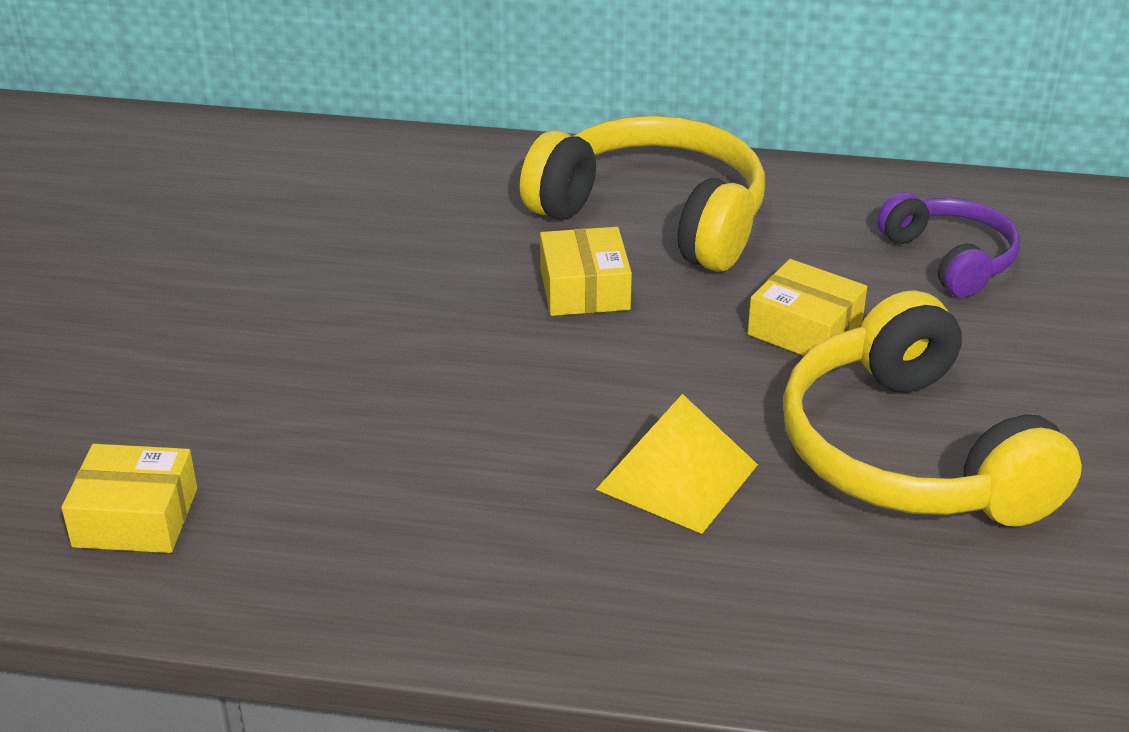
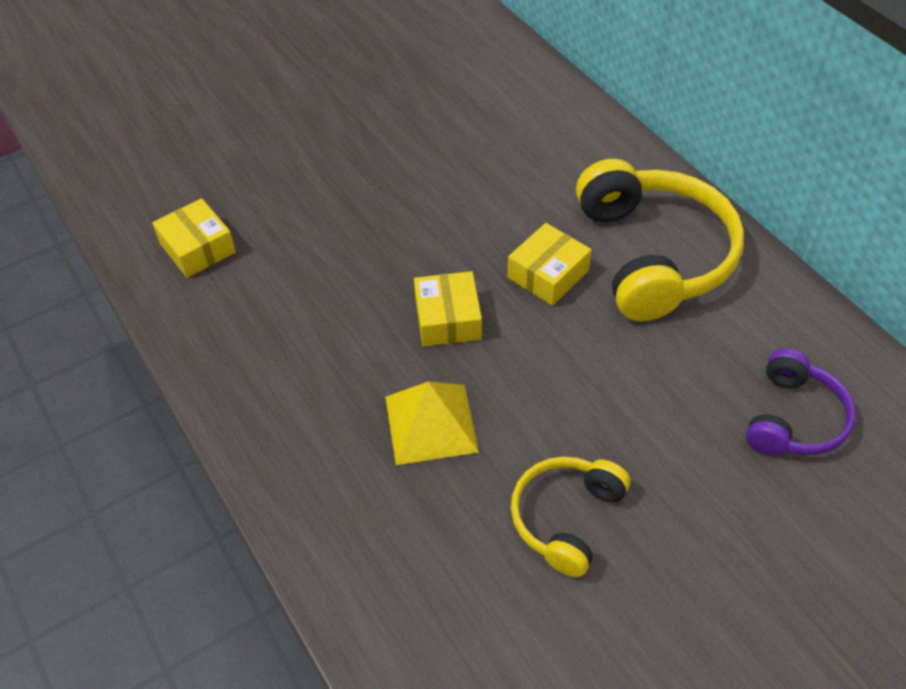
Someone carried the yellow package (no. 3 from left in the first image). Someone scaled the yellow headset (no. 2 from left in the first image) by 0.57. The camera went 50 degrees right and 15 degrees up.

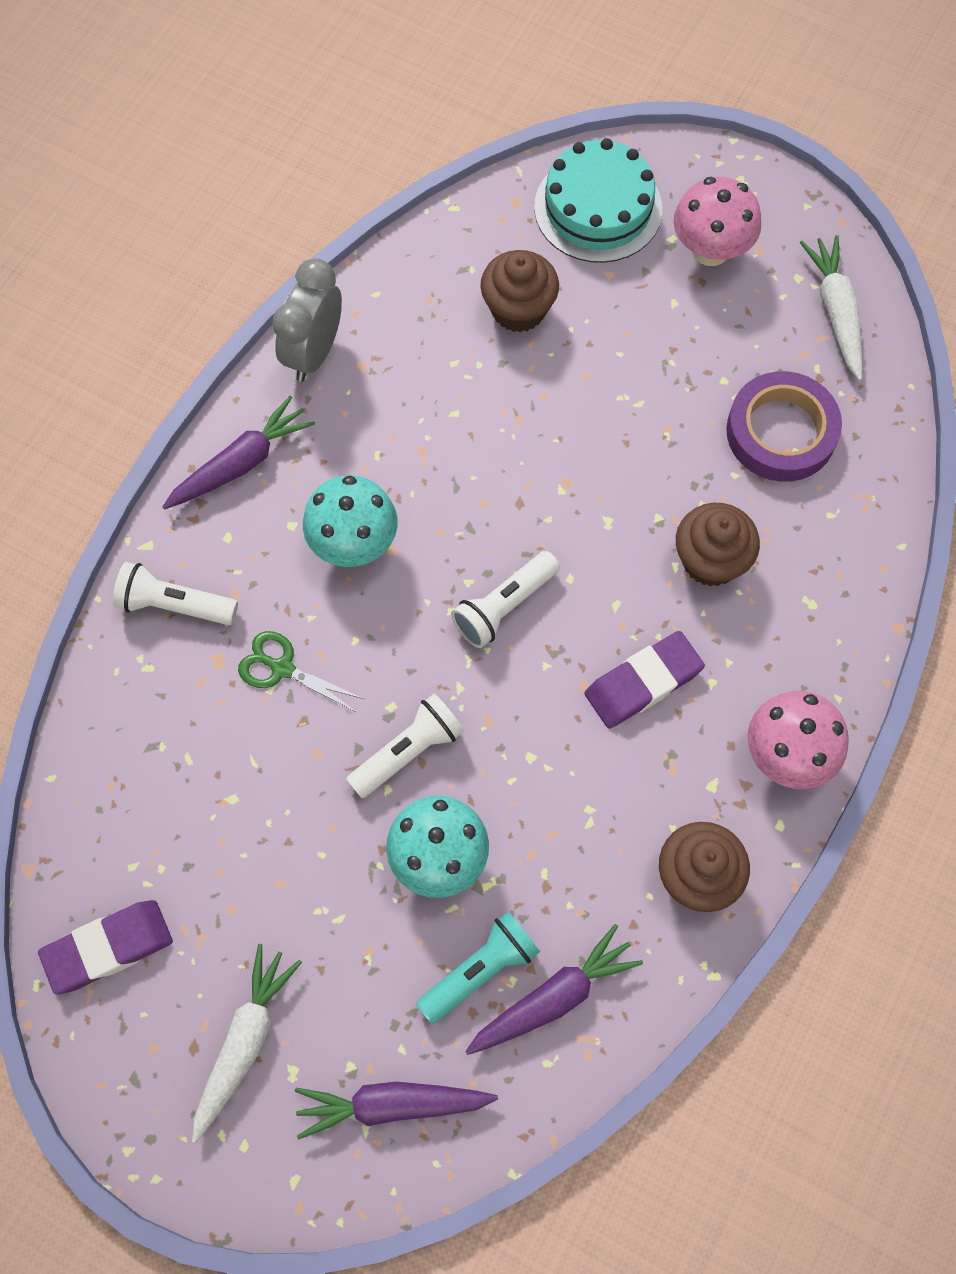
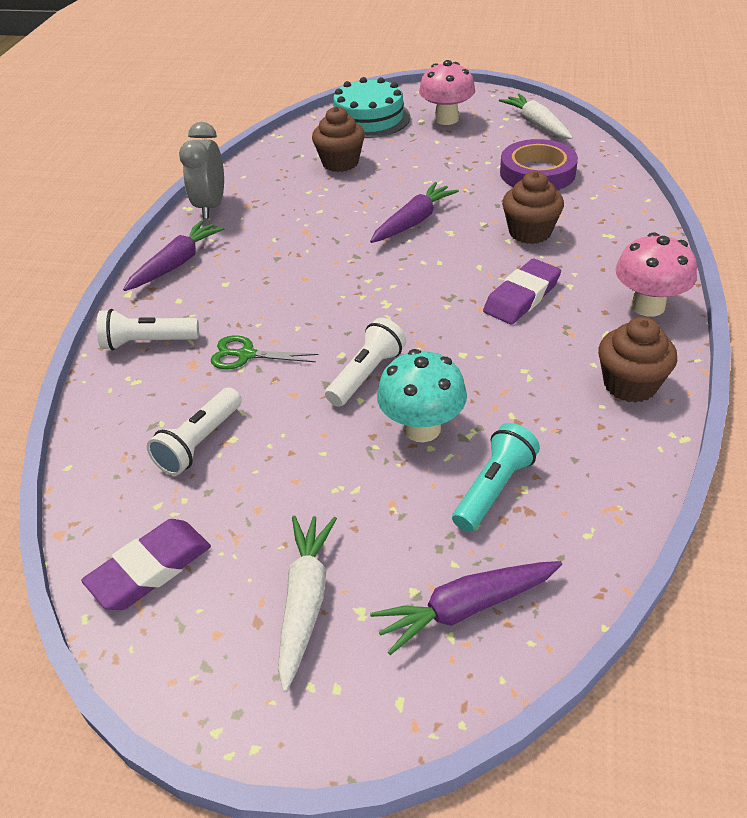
Someone took away the aqua fungus (no. 1 from left). Someone carried the pure white torch (no. 3 from left in the first image). Someone carried the violet carrot (no. 3 from left in the first image). The camera went 15 degrees left and 25 degrees down.

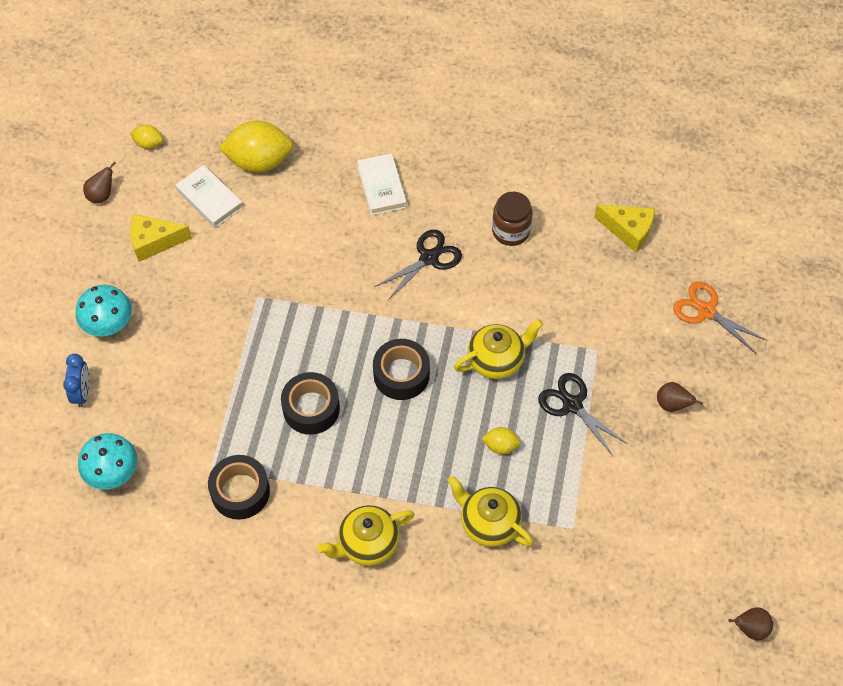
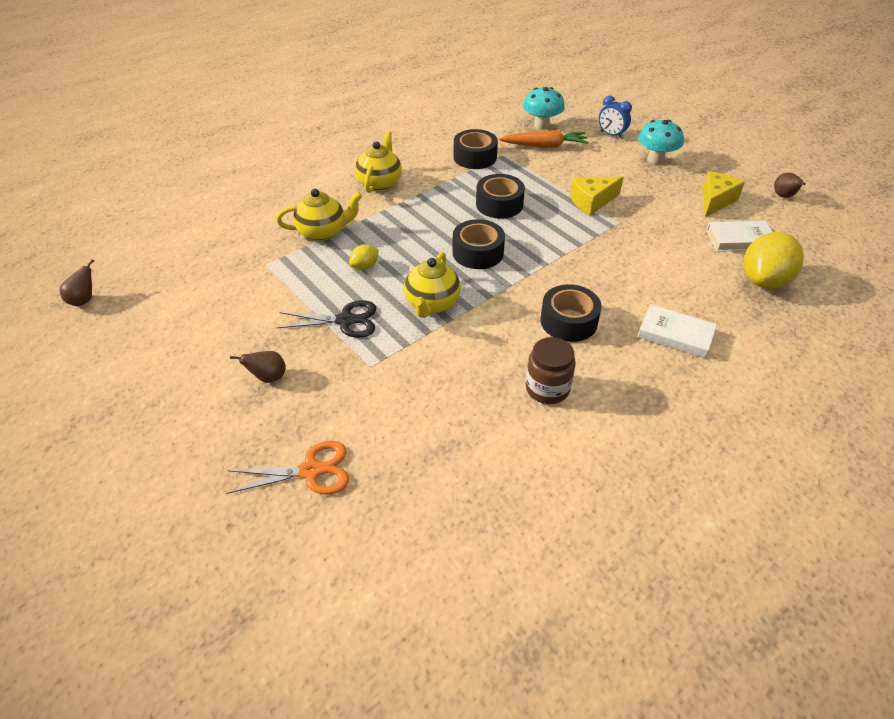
Someone took away the yellow toy lemon (no. 1 from left). Someone carried the yellow cheese (no. 2 from left in the first image). Someone swapped the black shears (no. 1 from left) for the black roll of tape (no. 4 from left). Someone put down the orange-coloured carrot. The camera went 130 degrees right and 15 degrees down.

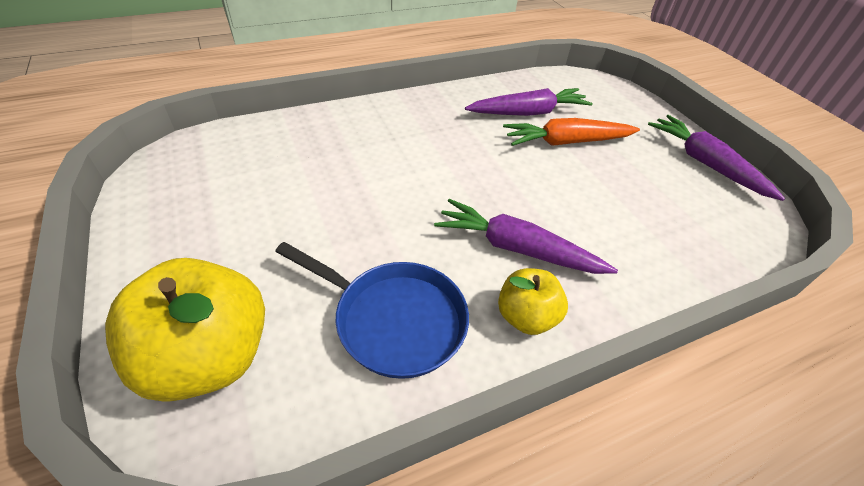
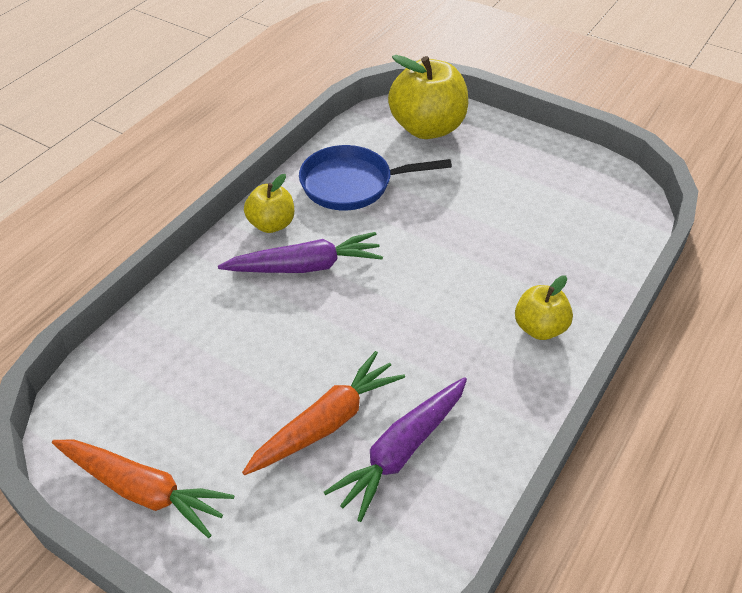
Someone repainted the violet carrot (no. 3 from left), which became the orange-coloured carrot (no. 1 from left). Someone put down the yellow apple (no. 3 from left). The camera went 150 degrees right and 0 degrees up.

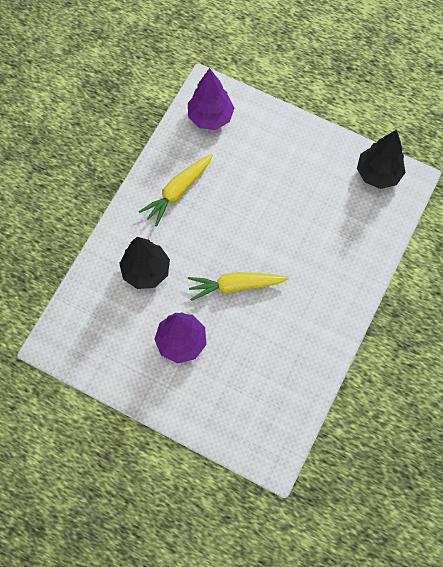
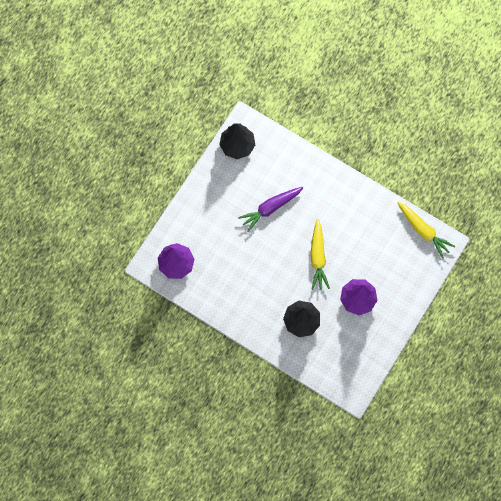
Someone carried the yellow carrot (no. 1 from left in the first image). Someone put down the violet carrot. The camera went 85 degrees left and 5 degrees up.

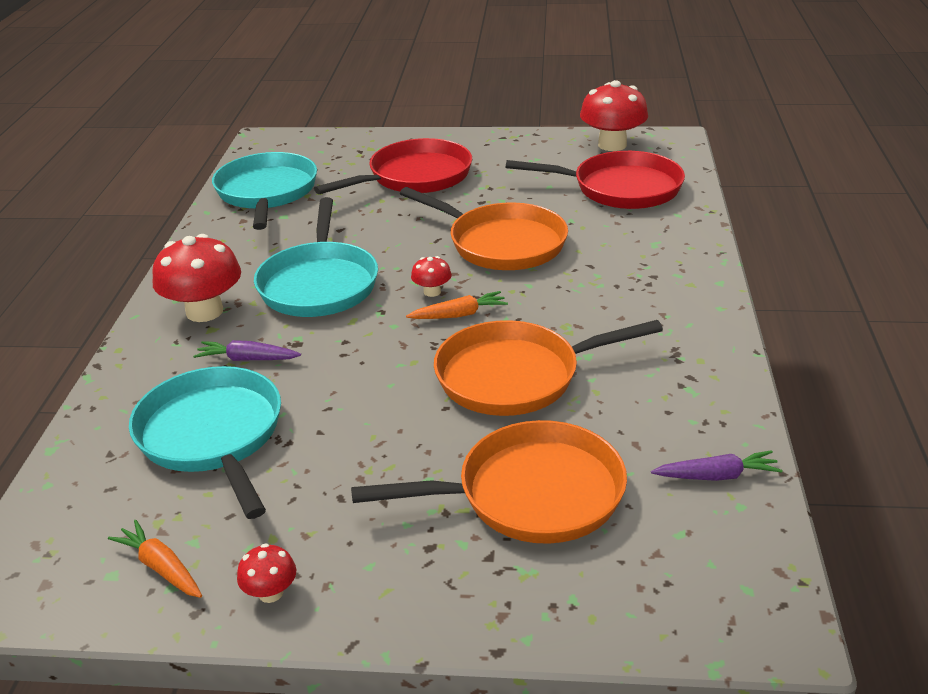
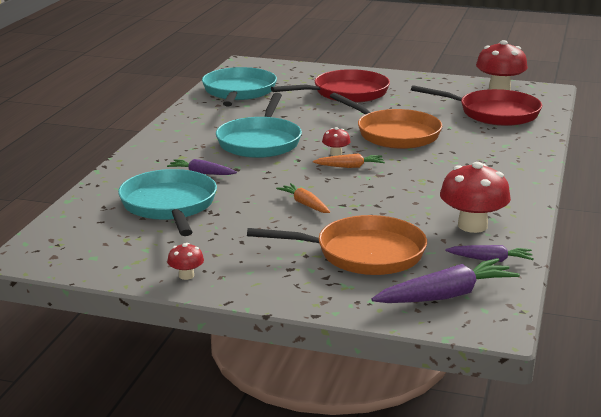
Someone carried the crimson fungus (no. 1 from left in the first image). Someone took away the orange-coloured skillet (no. 3 from left). Someone carried the orange-coloured carrot (no. 1 from left). Someone put down the violet carrot (no. 2 from left). The camera went 10 degrees right and 10 degrees down.

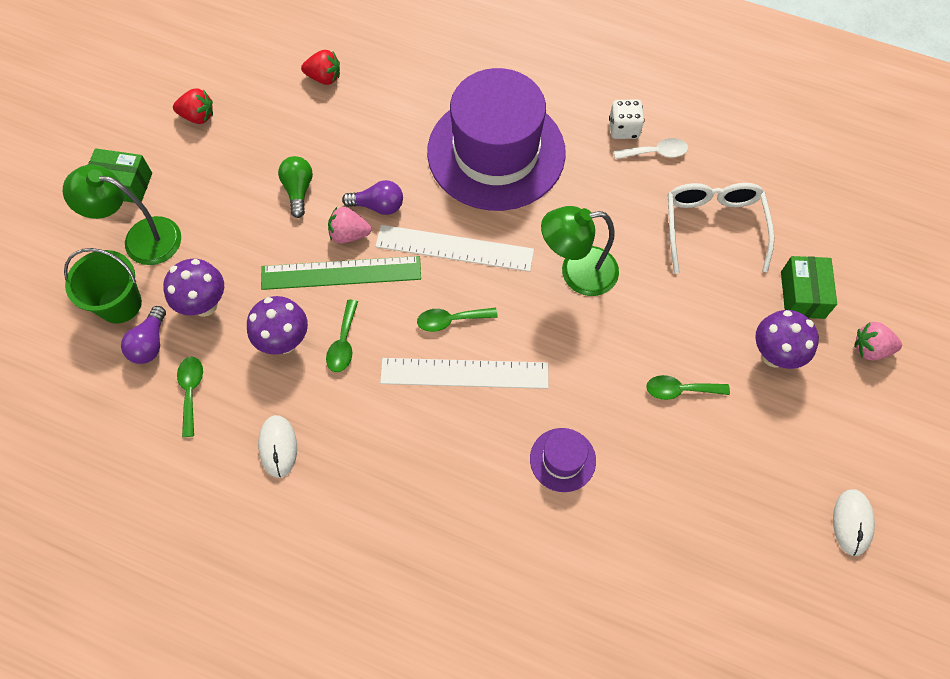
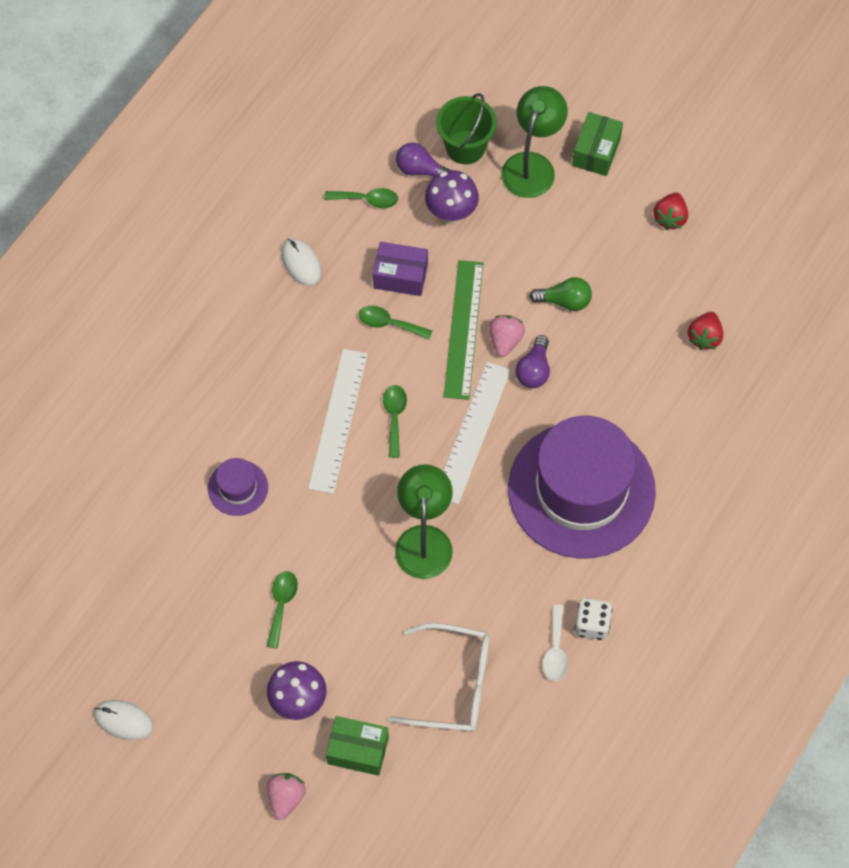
Someone swapped the violet fungus (no. 2 from left) for the violet package. Someone rotated the pure white PC mouse (no. 1 from left in the first image) by 60 degrees clockwise. The camera went 100 degrees right and 0 degrees up.

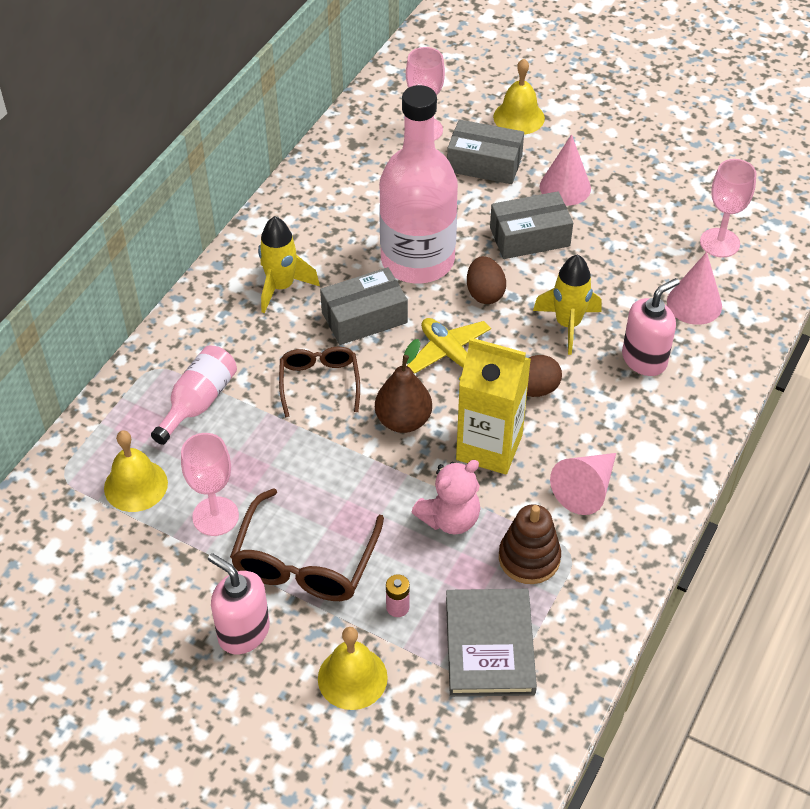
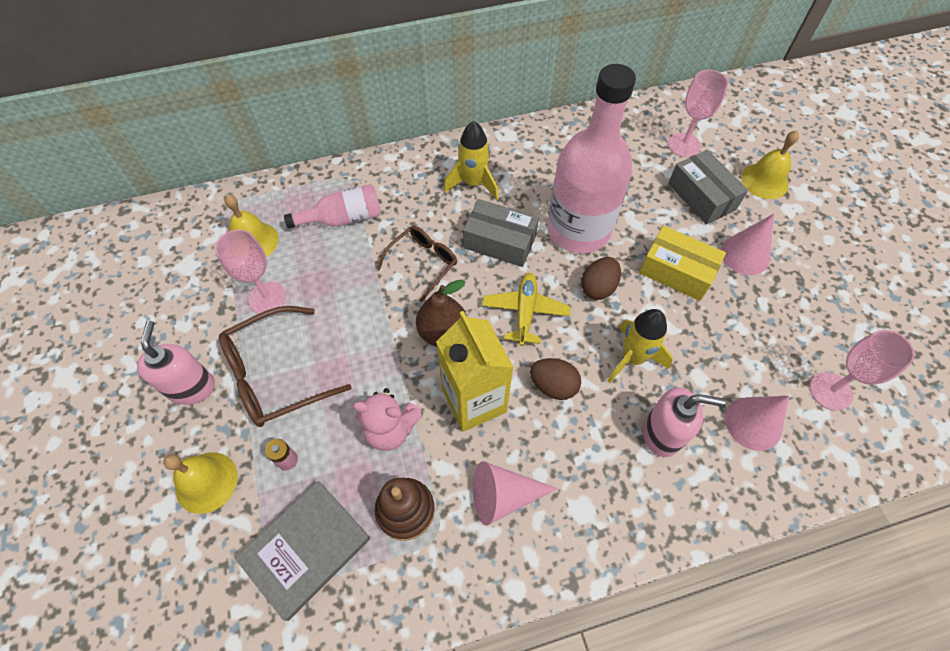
Someone repainted the grey package (no. 3 from left), which became the yellow package. The camera went 45 degrees right and 10 degrees up.

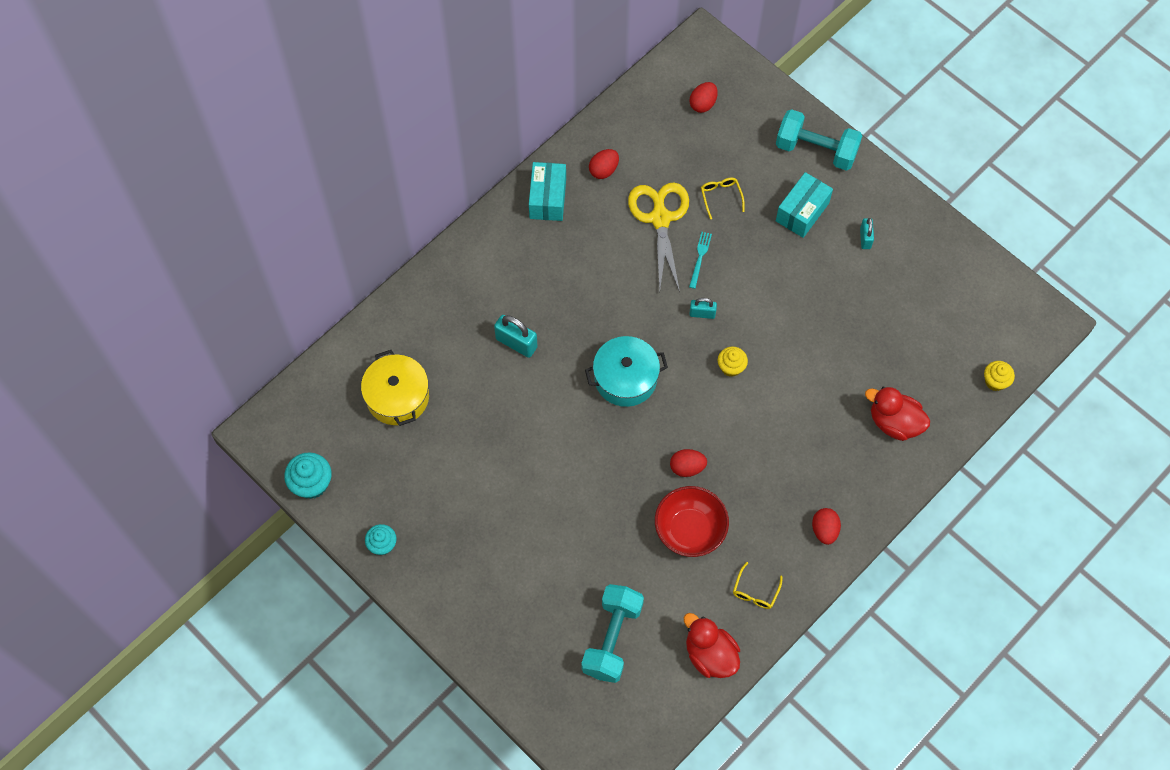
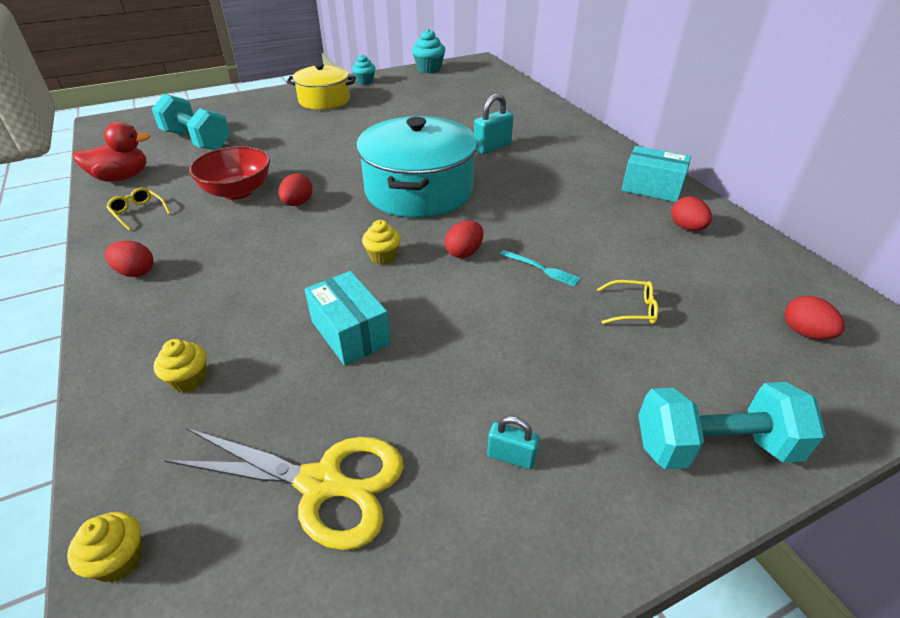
Someone rotated the aqua hand weight (no. 2 from left) by 45 degrees clockwise. Someone carried the aqua package (no. 2 from left in the first image). Someone carried the yellow shears. Someone swapped the aqua padlock (no. 2 from left) for the crimson egg shape (no. 3 from left). Someone scaled the aqua cooking pot by 1.61. Someone carried the yellow cooking pot. Someone swapped the crimson toy duck (no. 2 from left) for the yellow fairy cake (no. 2 from left). The camera went 110 degrees right and 25 degrees down.

